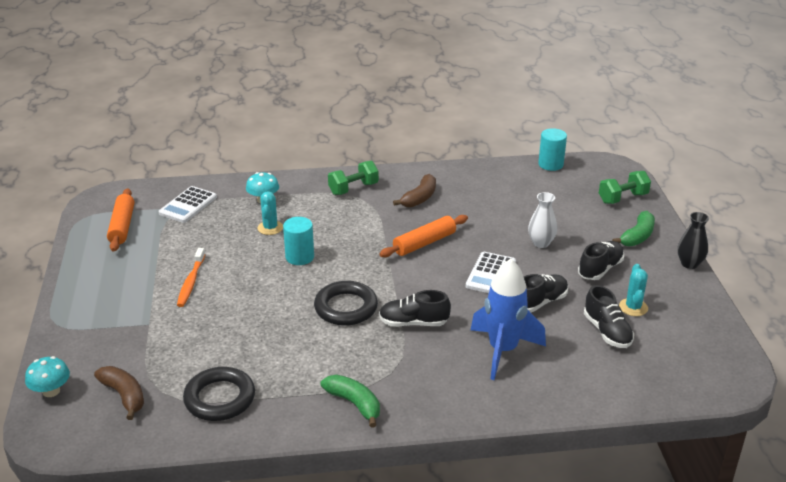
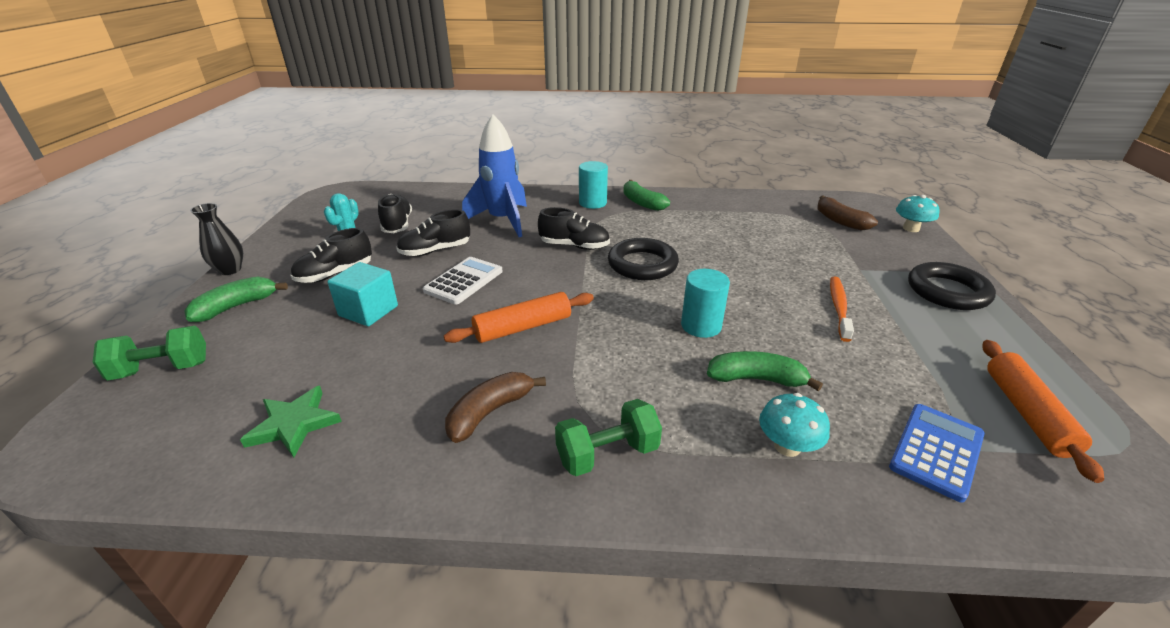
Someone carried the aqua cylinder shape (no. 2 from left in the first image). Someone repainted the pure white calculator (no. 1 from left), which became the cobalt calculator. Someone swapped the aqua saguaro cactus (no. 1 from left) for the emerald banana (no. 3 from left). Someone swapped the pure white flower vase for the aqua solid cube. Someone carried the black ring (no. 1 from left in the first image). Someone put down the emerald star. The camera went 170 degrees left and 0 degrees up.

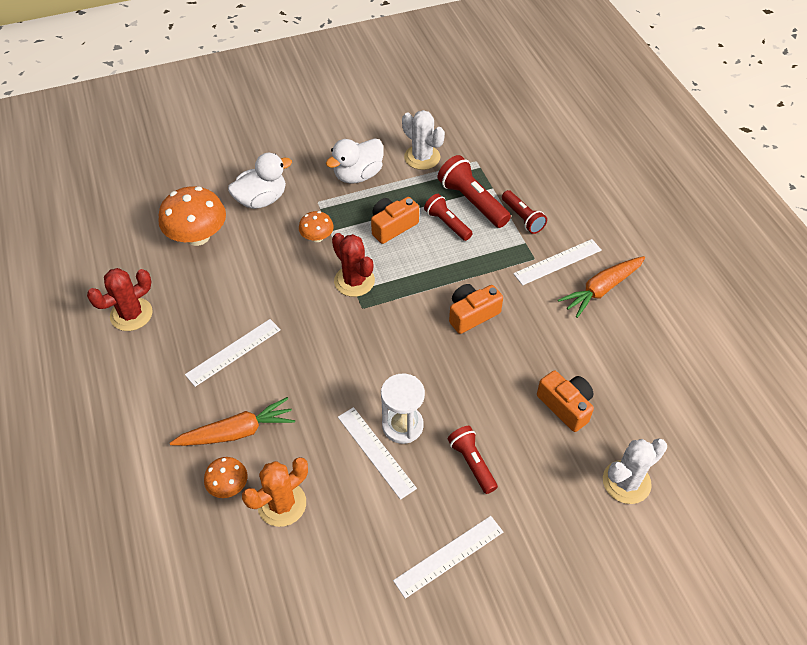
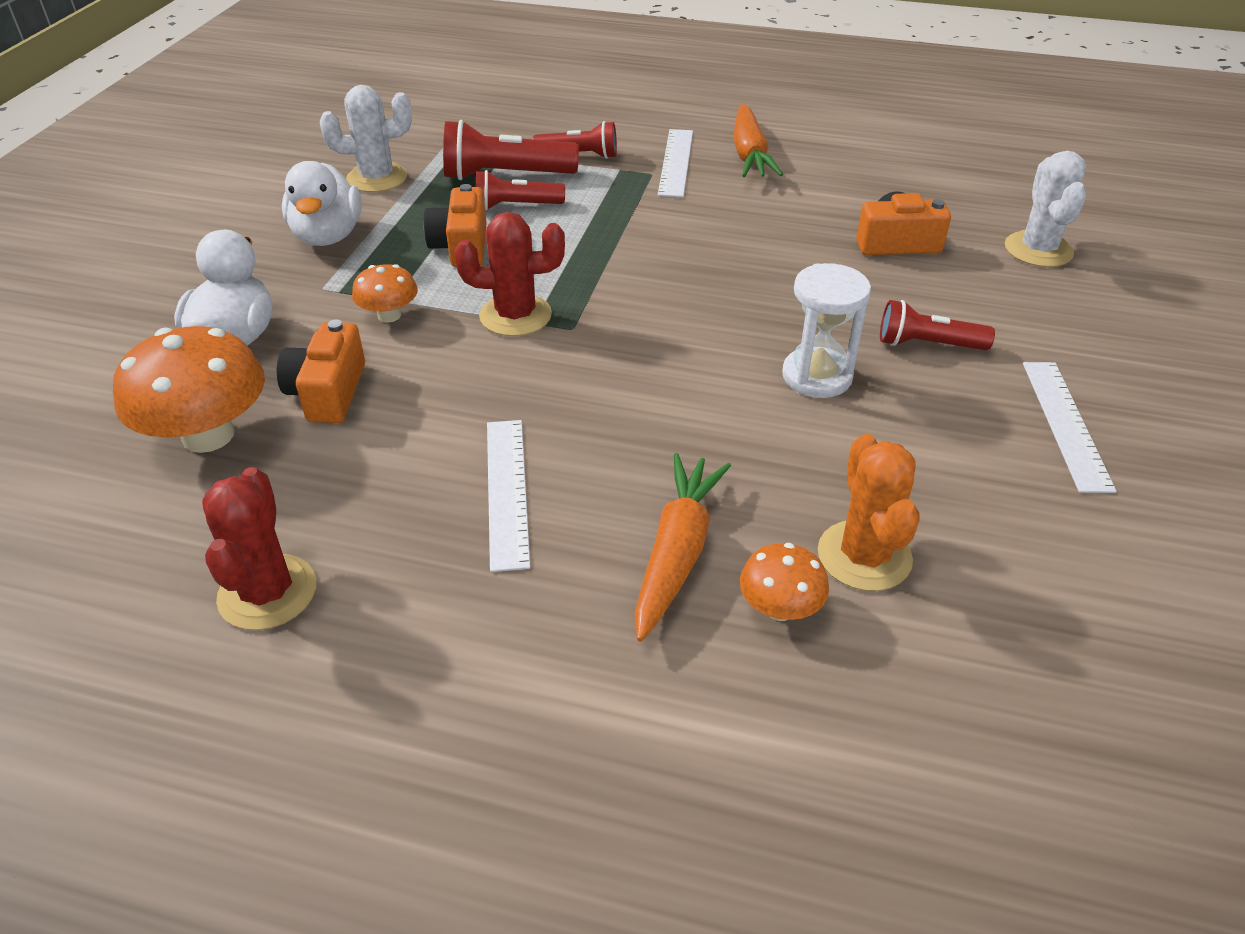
Someone carried the orange-coloured camera (no. 2 from left in the first image). Someone took away the pure white measuring stick (no. 2 from left). The camera went 55 degrees left and 10 degrees down.

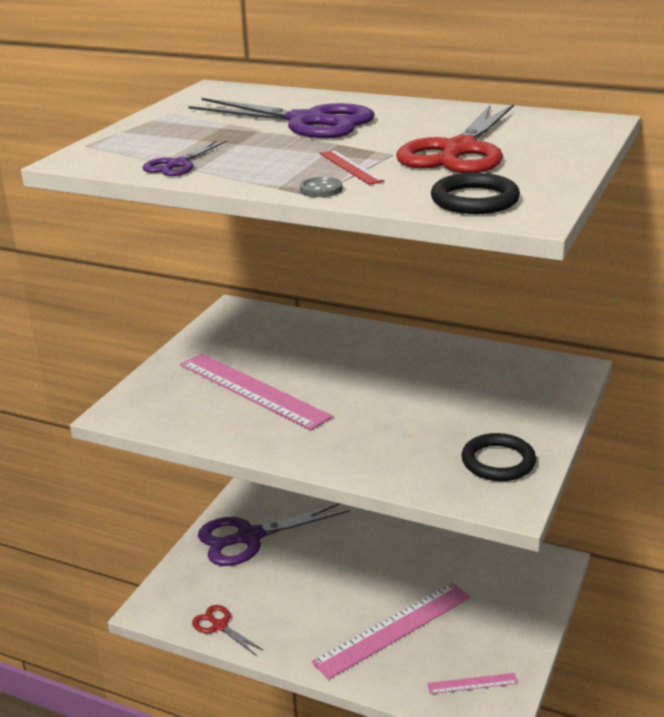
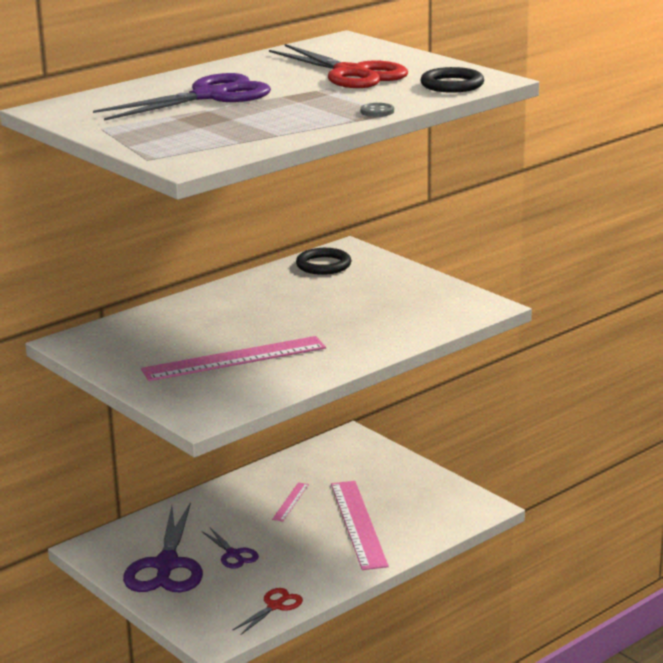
Someone carried the violet shears (no. 1 from left in the first image). Someone took away the crimson measuring stick. Someone carried the black ring (no. 2 from left in the first image). Someone rotated the crimson shears (no. 1 from left) by 150 degrees clockwise. Someone carried the rose-pink measuring stick (no. 3 from left in the first image). The camera went 65 degrees left and 5 degrees down.

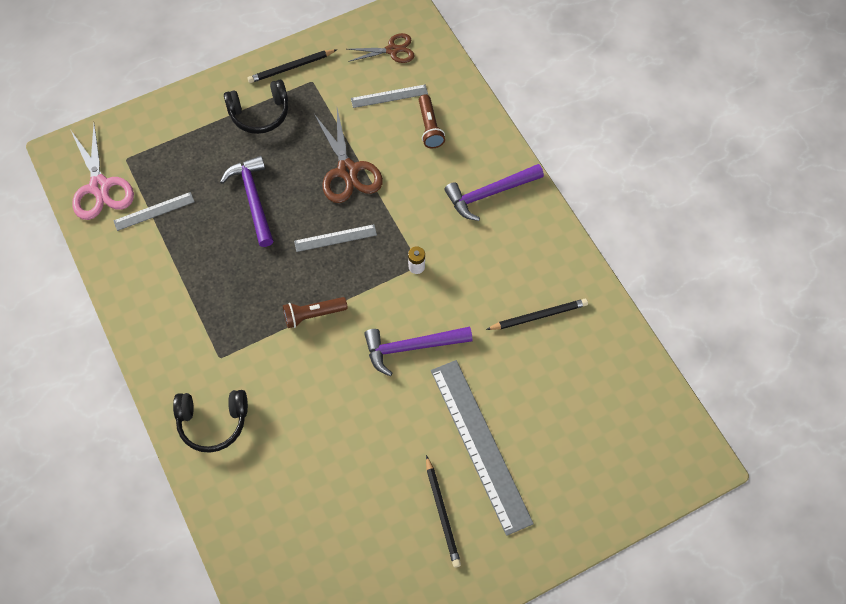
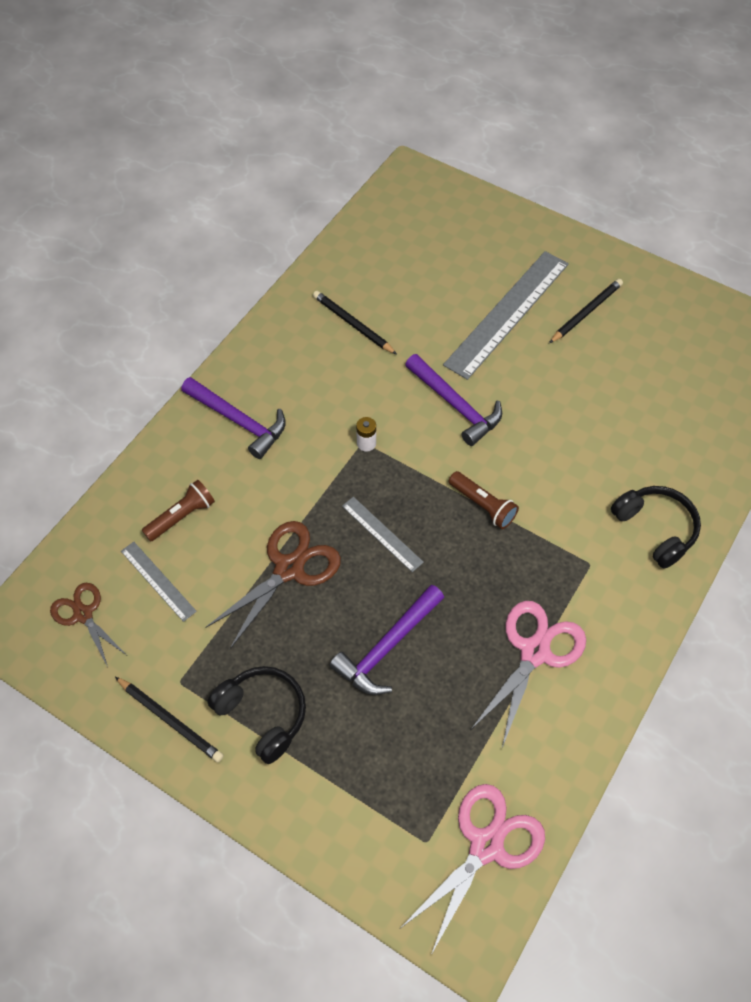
Someone took away the grey measuring stick (no. 1 from left). Someone put down the rose-pink shears (no. 2 from left). The camera went 120 degrees left and 5 degrees down.

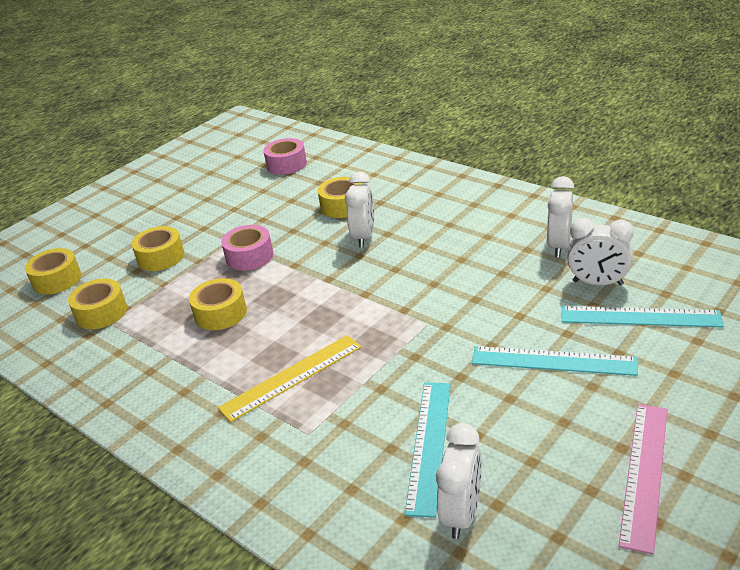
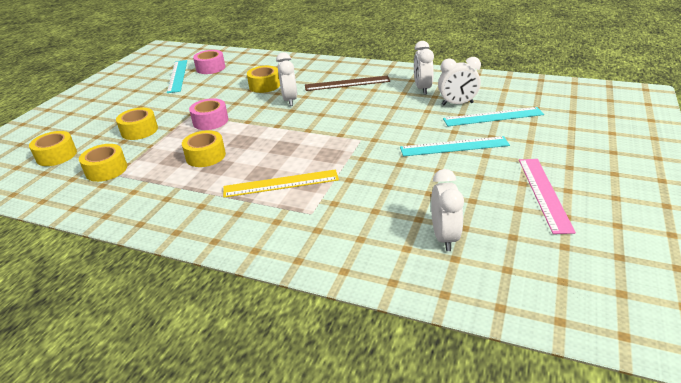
Someone rotated the yellow measuring stick by 45 degrees clockwise. Someone carried the aqua measuring stick (no. 1 from left). Someone put down the russet measuring stick. The camera went 20 degrees left and 0 degrees up.

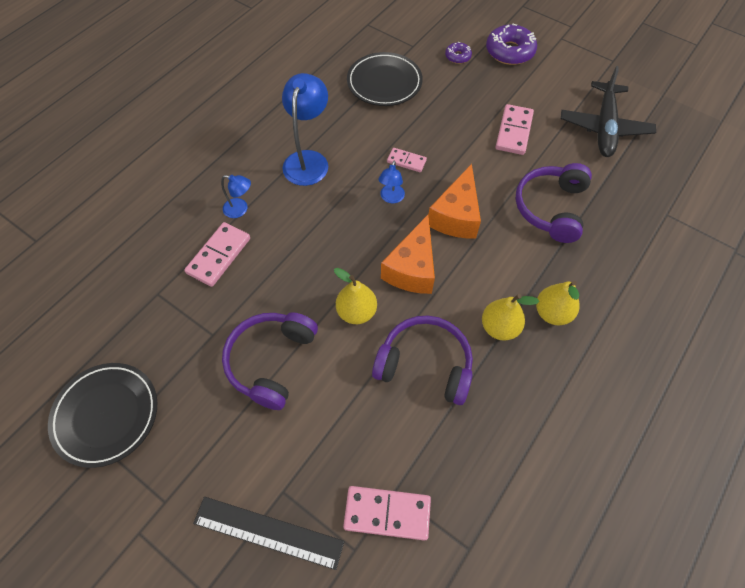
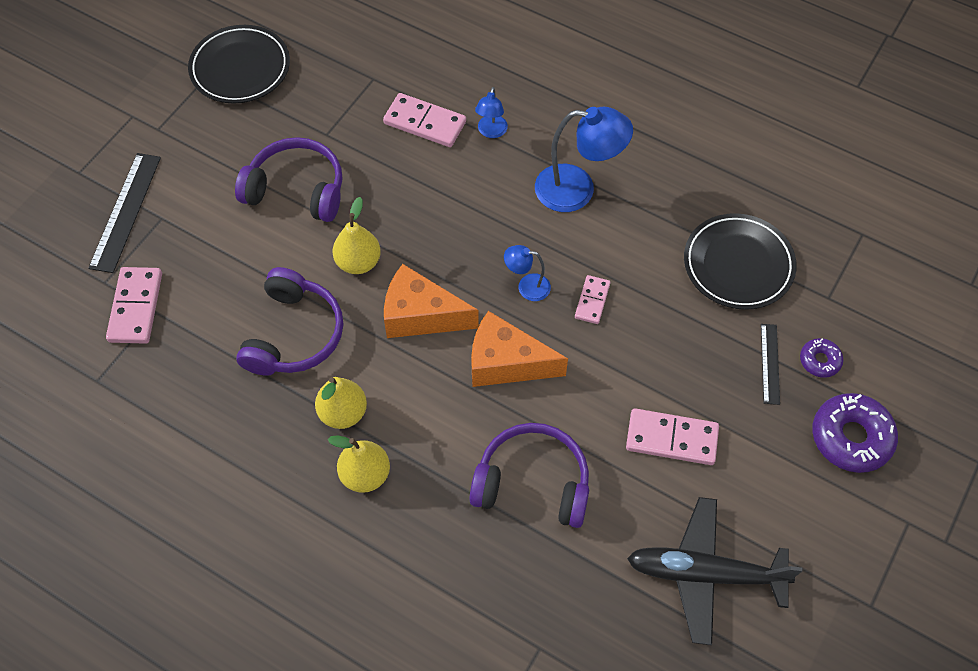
Someone put down the black measuring stick (no. 2 from left). The camera went 85 degrees right and 0 degrees up.

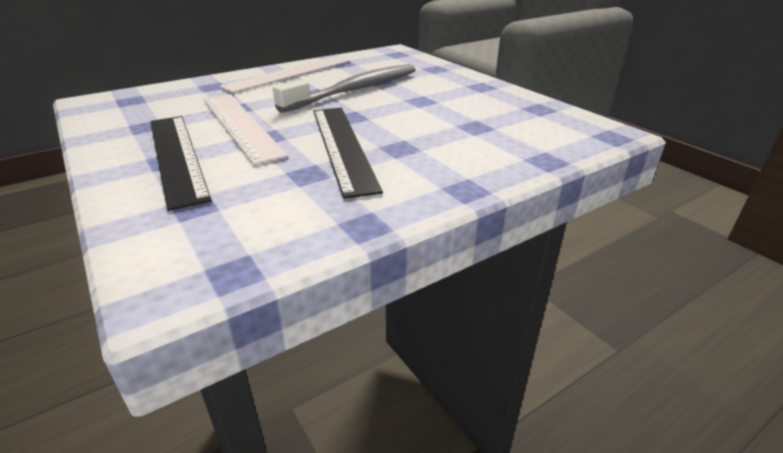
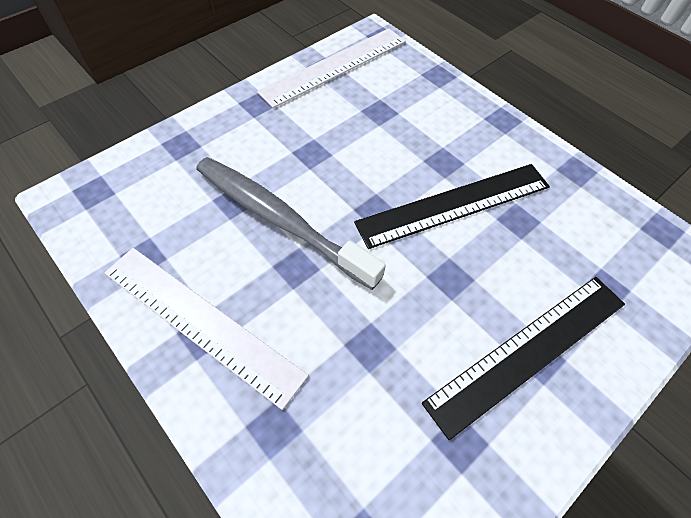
Someone carried the pure white measuring stick (no. 1 from left in the first image). The camera went 100 degrees left and 25 degrees up.

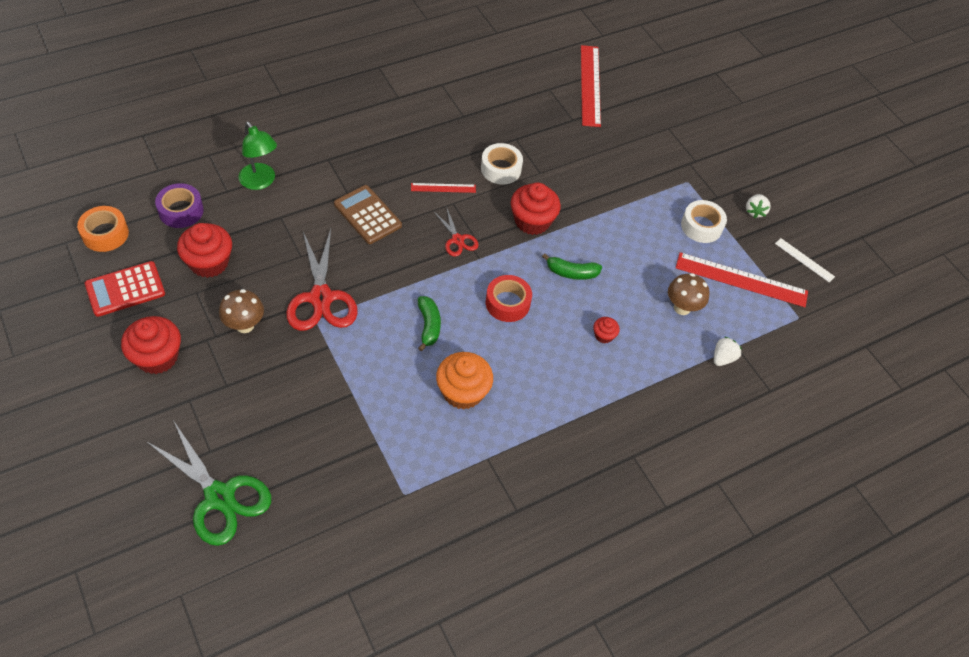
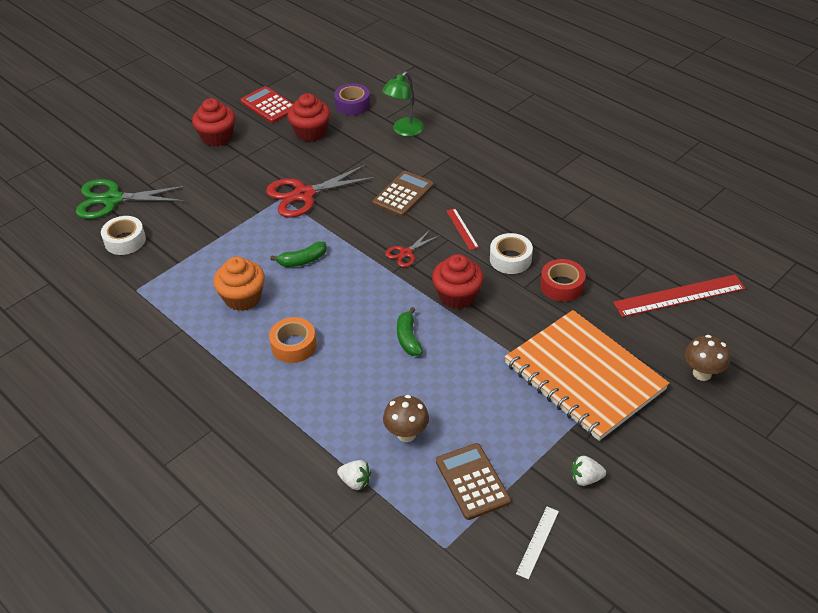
Someone carried the pure white roll of tape (no. 2 from left in the first image). Someone carried the orange-coloured roll of tape. Someone swapped the crimson measuring stick (no. 3 from left) for the russet calculator (no. 2 from left). Someone carried the crimson roll of tape. Someone carried the russet fungus (no. 1 from left in the first image). Someone took away the crimson fairy cake (no. 4 from left). Someone rotated the emerald shears by 60 degrees clockwise. Someone put down the orange-coloured exercise book. The camera went 80 degrees right and 10 degrees down.

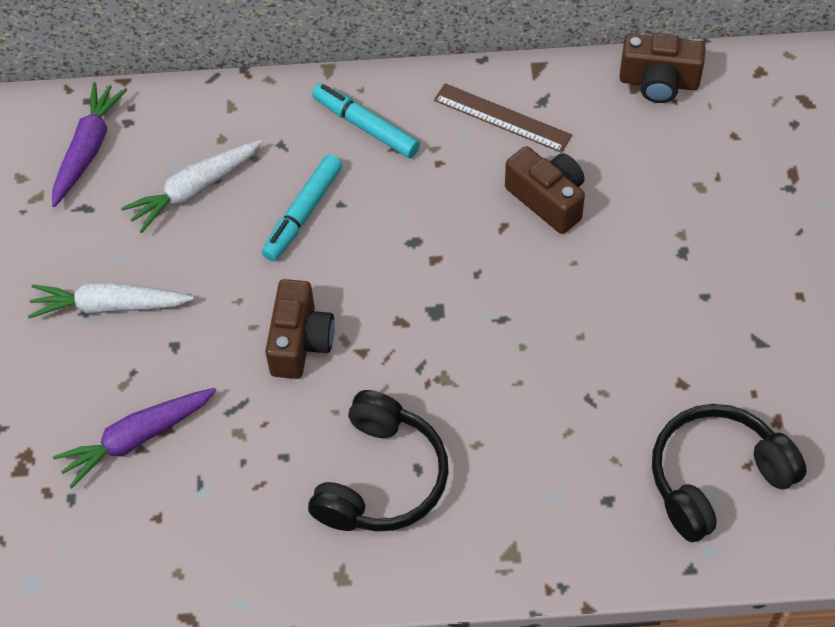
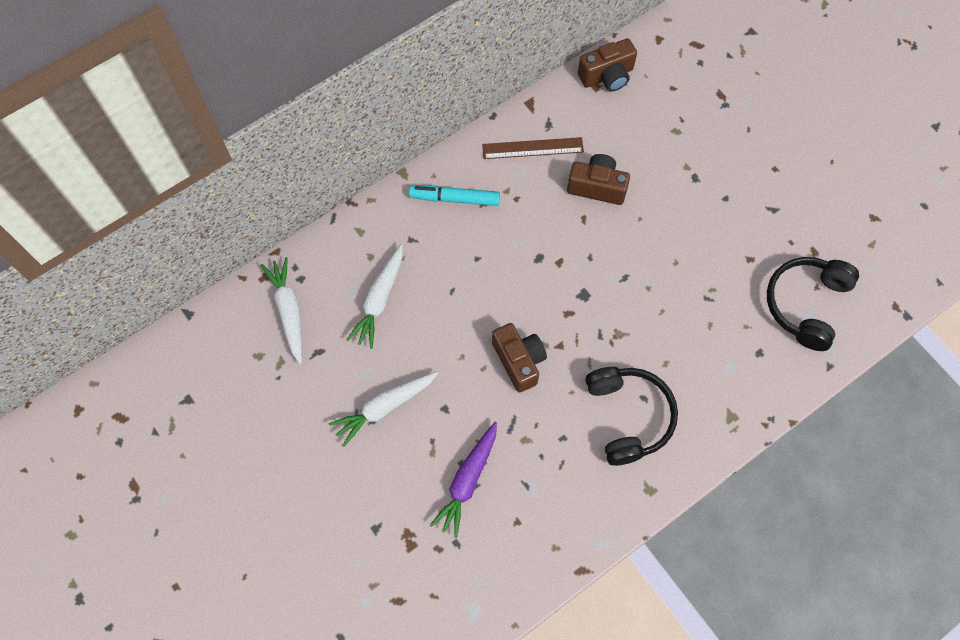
Someone repainted the violet carrot (no. 1 from left), which became the pure white carrot (no. 1 from left). Someone took away the aqua felt pen (no. 1 from left). The camera went 35 degrees left and 10 degrees up.

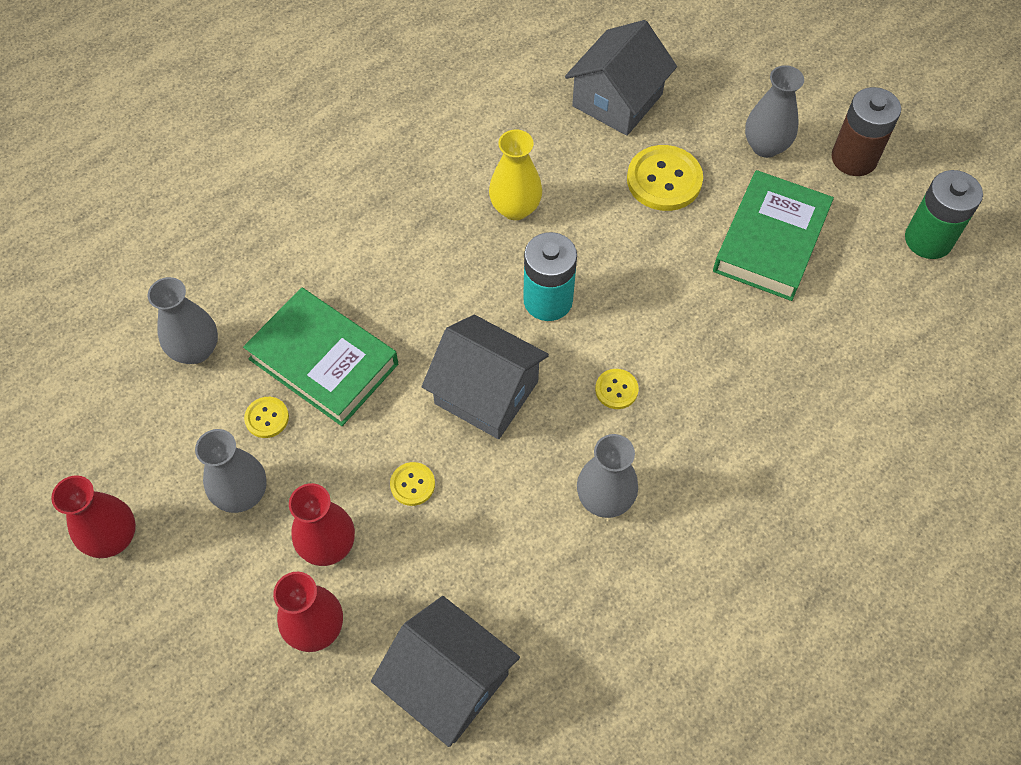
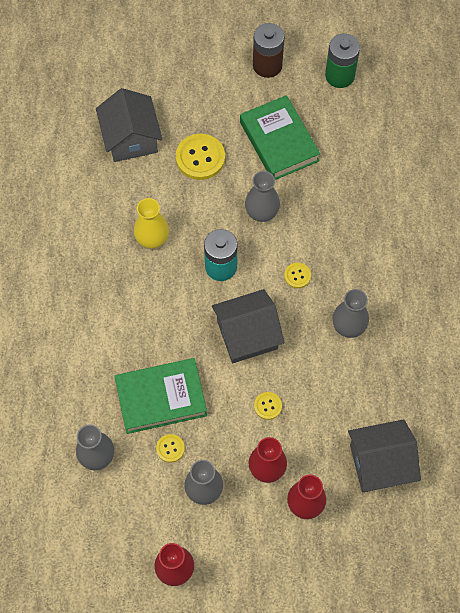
Someone carried the grey flower vase (no. 4 from left in the first image). The camera went 50 degrees left and 5 degrees up.

